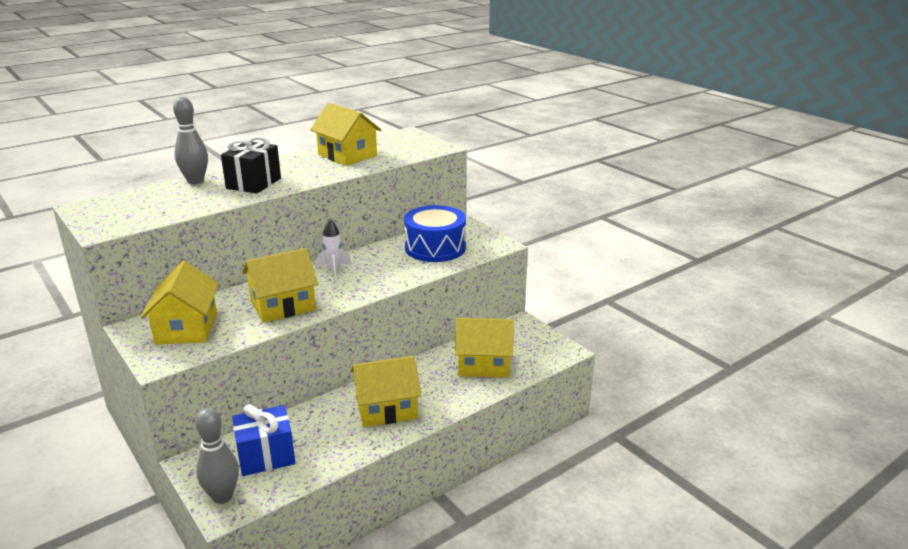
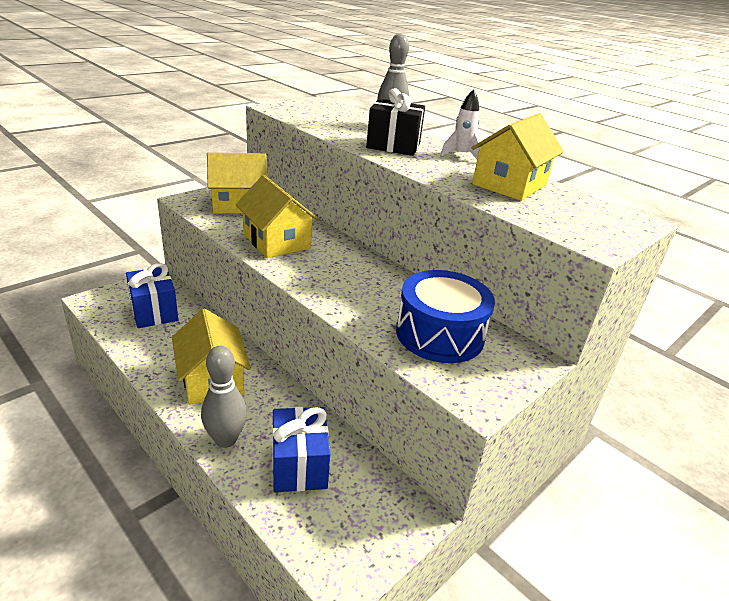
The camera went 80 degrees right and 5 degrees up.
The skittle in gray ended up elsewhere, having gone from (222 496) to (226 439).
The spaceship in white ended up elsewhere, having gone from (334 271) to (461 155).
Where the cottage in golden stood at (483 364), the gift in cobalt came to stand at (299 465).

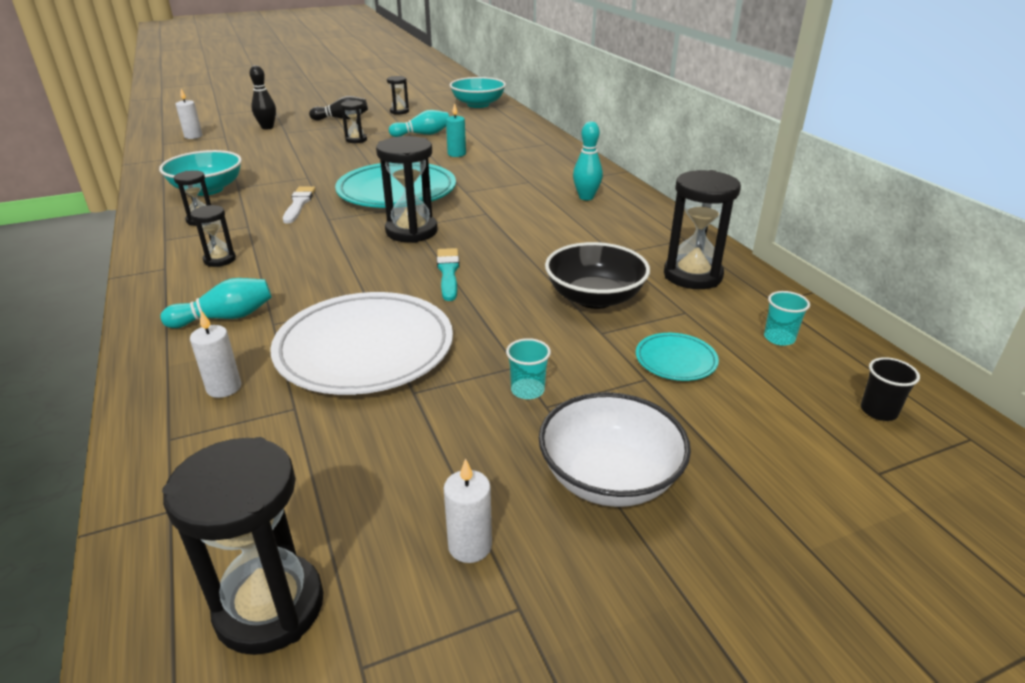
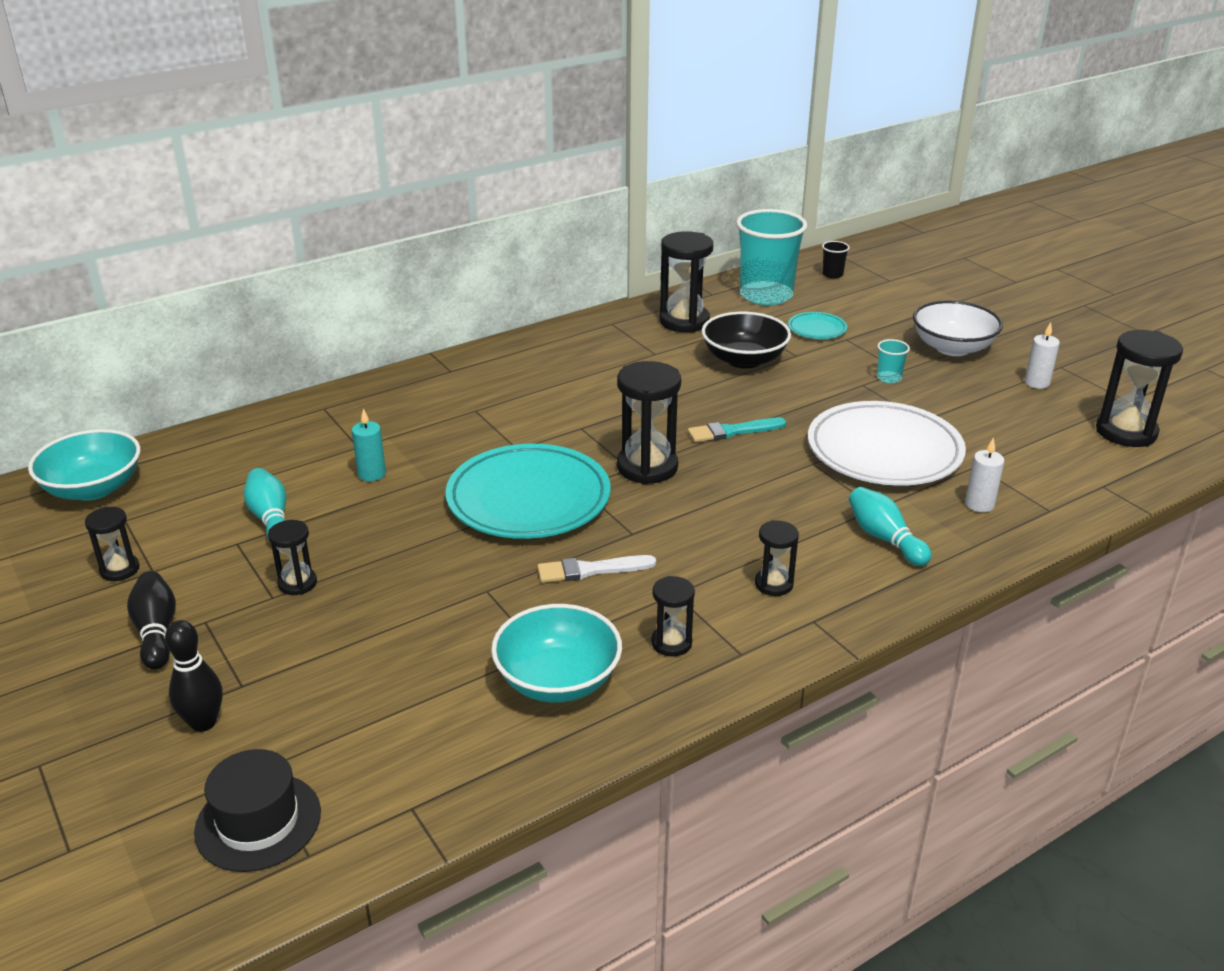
The camera went 100 degrees left and 0 degrees up.
The second view lost the skittle in aqua at (586 197).
Where the pillar candle in white stood at (193 136), the top hat in ebony came to stand at (258 822).
The size of the tumbler in aqua at (779 338) changed by a factor of 2.45.

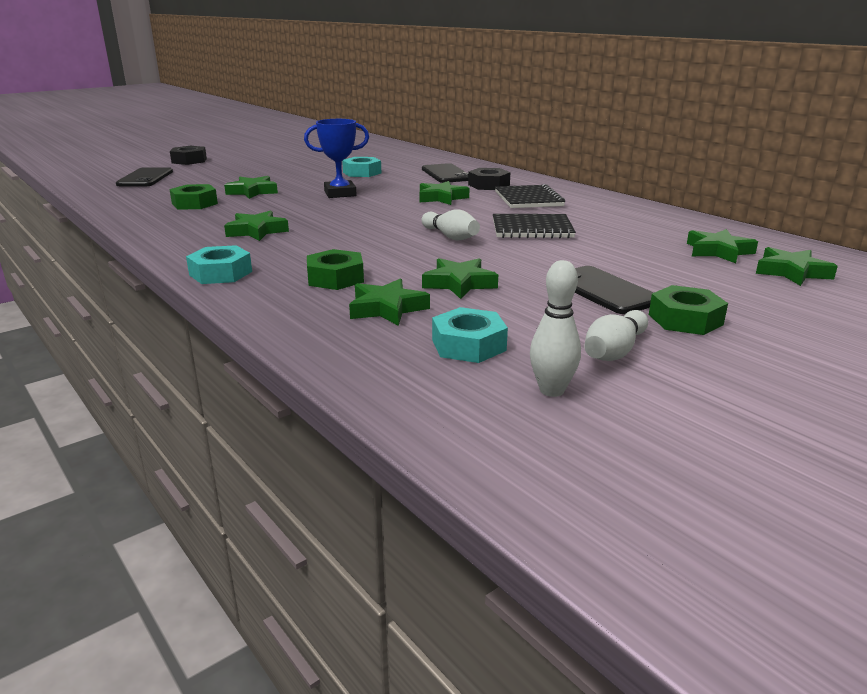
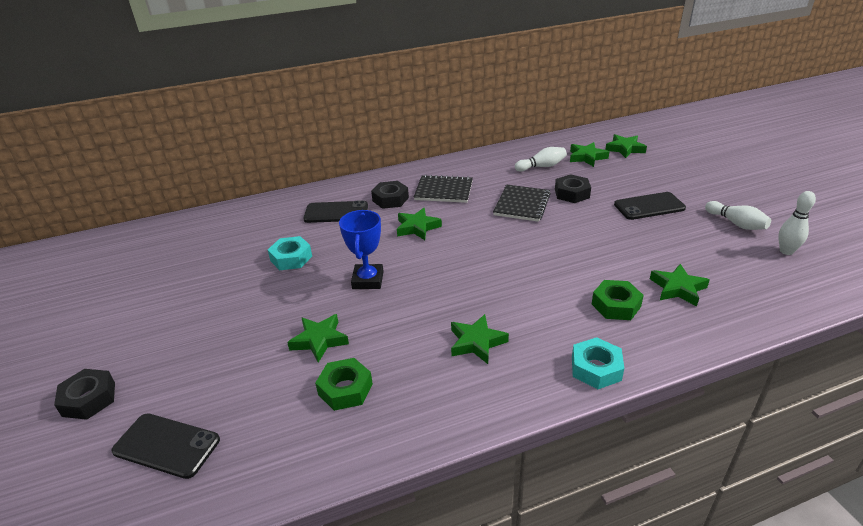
The camera went 70 degrees left and 10 degrees up.
The second view lost the star shape in leaf-green at (459 283).
The second view lost the hex nut in aqua at (468 345).
The second view lost the hex nut in leaf-green at (685 319).
The second view gained the hex nut in ebony at (572 193).
The skittle in white ended up elsewhere, having gone from (450 236) to (541 166).

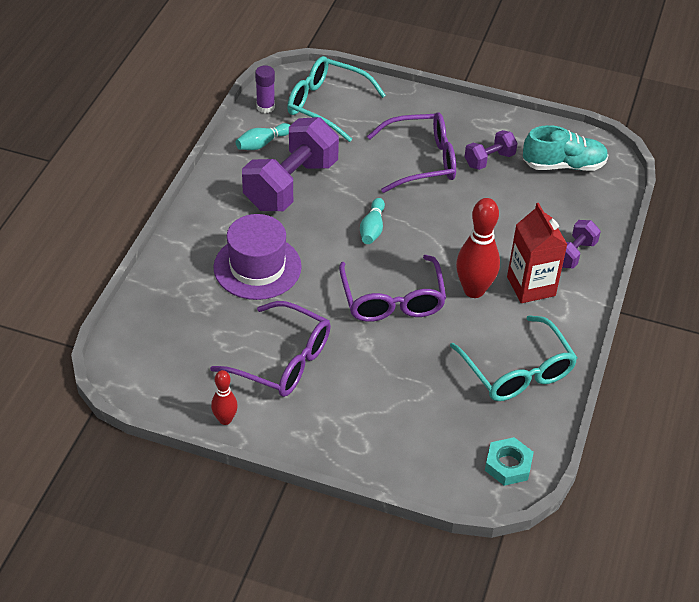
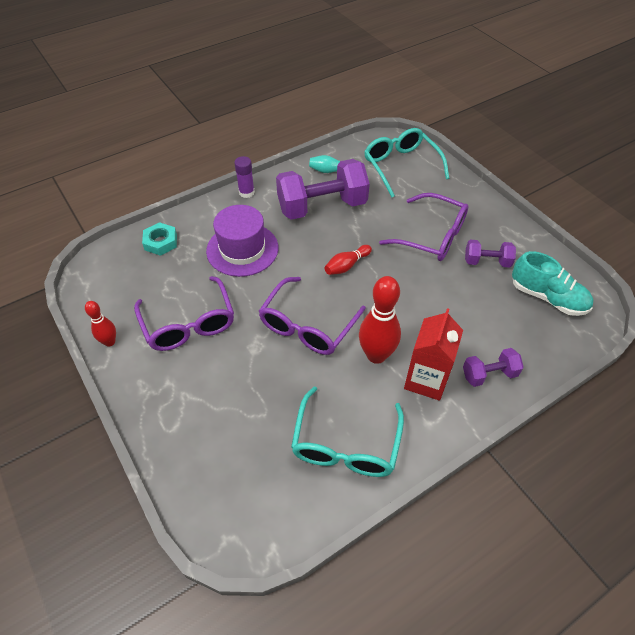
The camera went 40 degrees right and 5 degrees up.
The glue in purple ended up elsewhere, having gone from (265 107) to (246 192).
The hex nut in aqua ended up elsewhere, having gone from (508 465) to (161 242).
What was the skittle in aqua at (372 229) turned into the skittle in scarlet at (346 265).

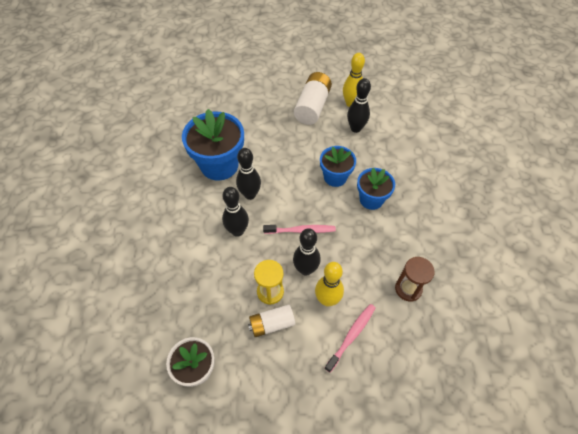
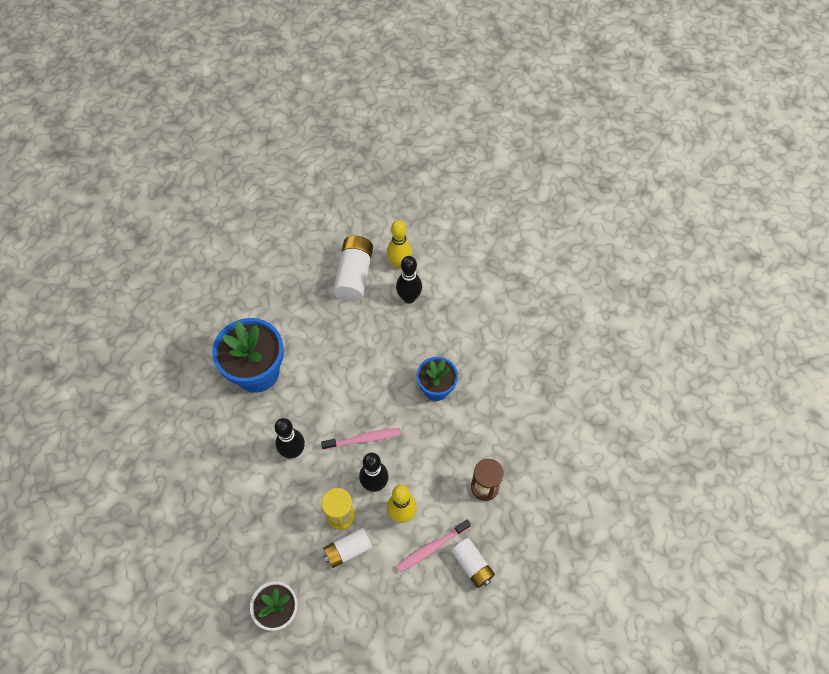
The camera went 10 degrees left and 5 degrees up.
The second view lost the skittle in ebony at (250 194).
The second view lost the flower pot in cobalt at (335 177).
The second view gained the AA battery in white at (472 565).
The dental brush in pink at (351 336) ended up facing another way, 150 degrees counterclockwise from before.

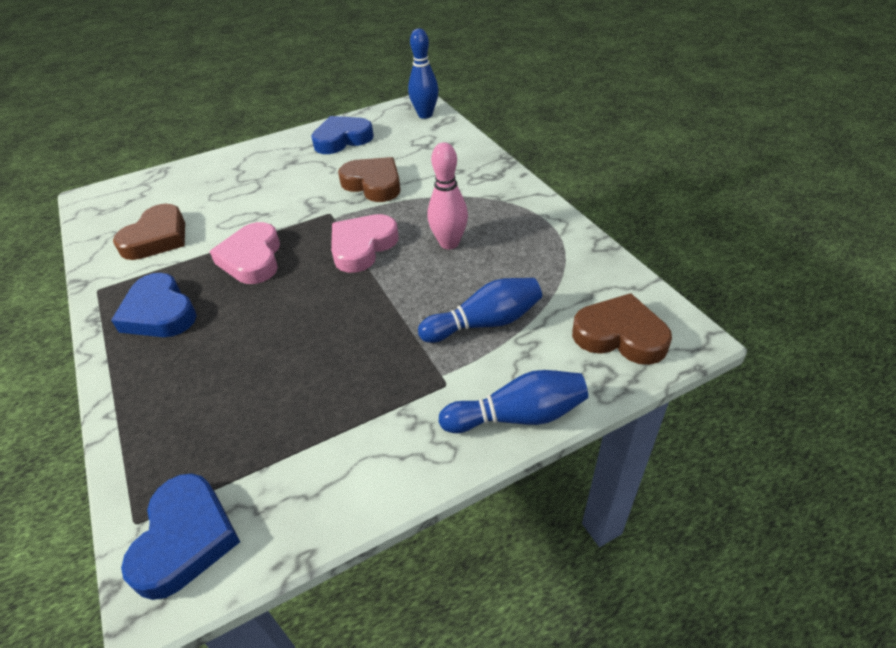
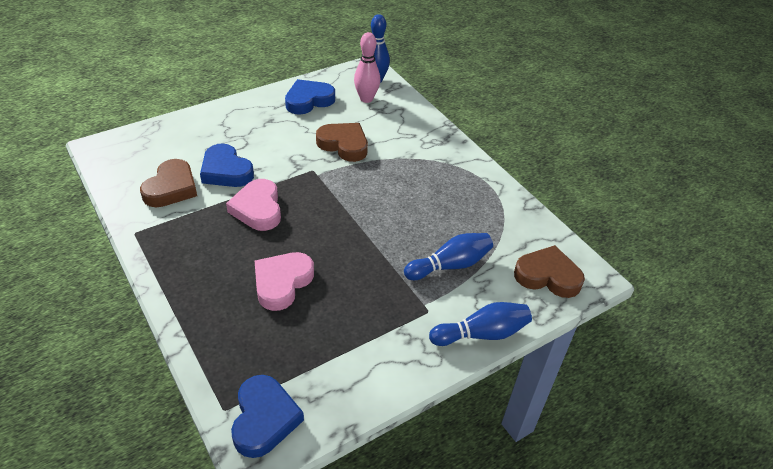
The camera went 10 degrees left and 0 degrees up.
The heart shape in cobalt ended up elsewhere, having gone from (159 312) to (226 171).
The heart shape in pink ended up elsewhere, having gone from (362 247) to (282 283).
The skittle in pink ended up elsewhere, having gone from (449 243) to (366 99).

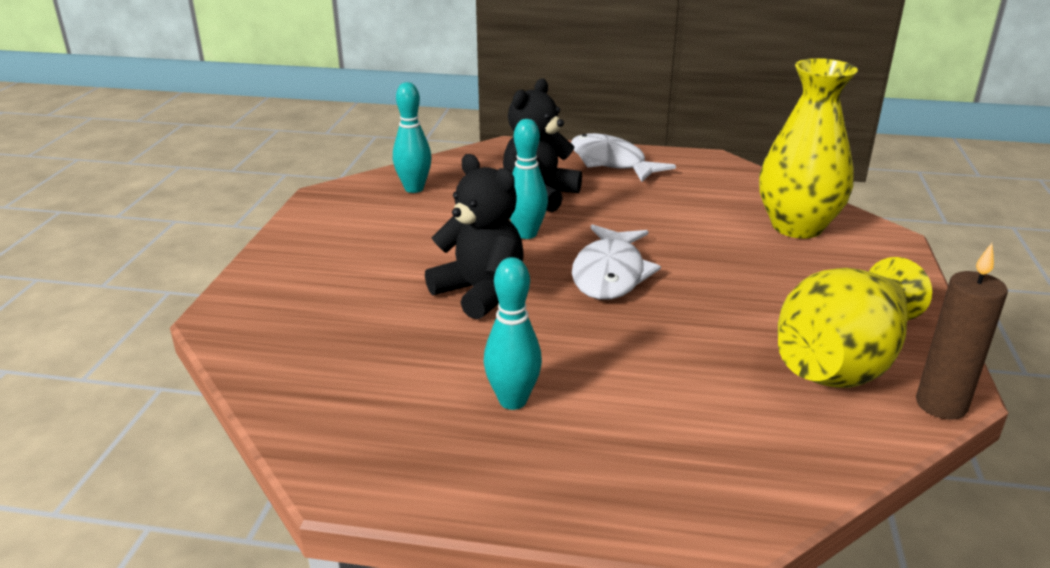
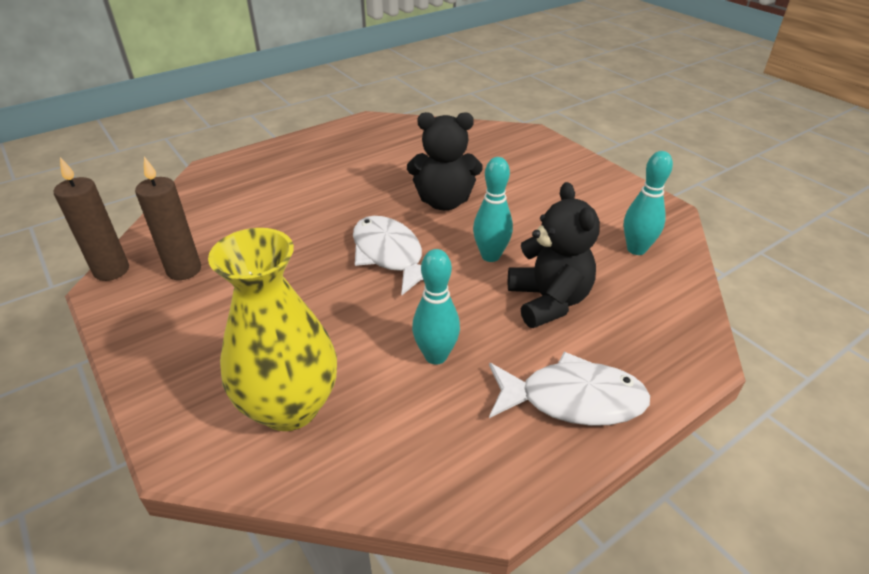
The camera went 135 degrees right and 10 degrees up.
The skittle in aqua ended up elsewhere, having gone from (513 401) to (436 356).
Where the vase in golden stood at (843 361), the pillar candle in dark brown came to stand at (184 270).

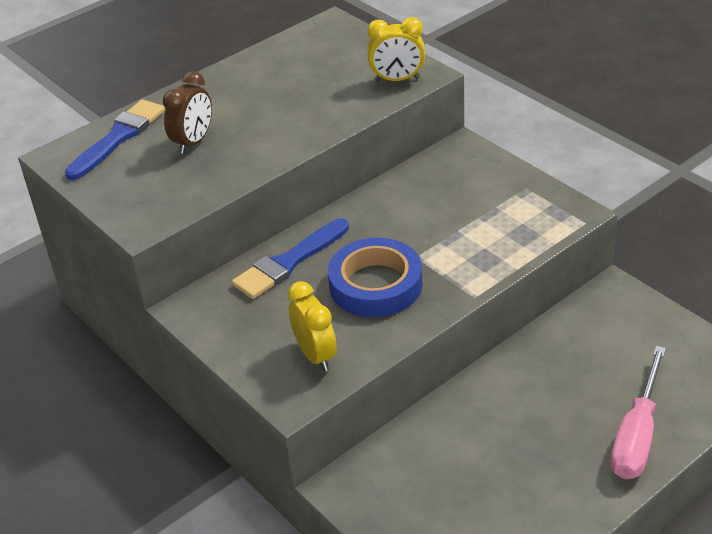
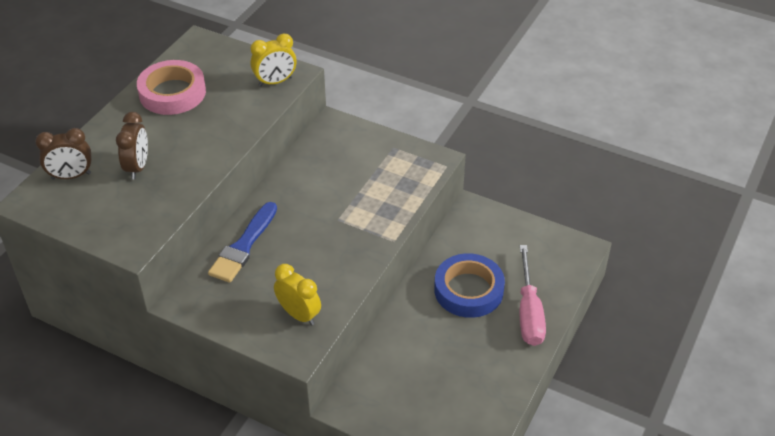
The camera went 25 degrees left and 5 degrees up.
The second view gained the sticky tape in pink at (172 93).
The sticky tape in cobalt ended up elsewhere, having gone from (376 285) to (468 290).
Where the brush in cobalt stood at (118 138), the bedside clock in dark brown came to stand at (71 176).

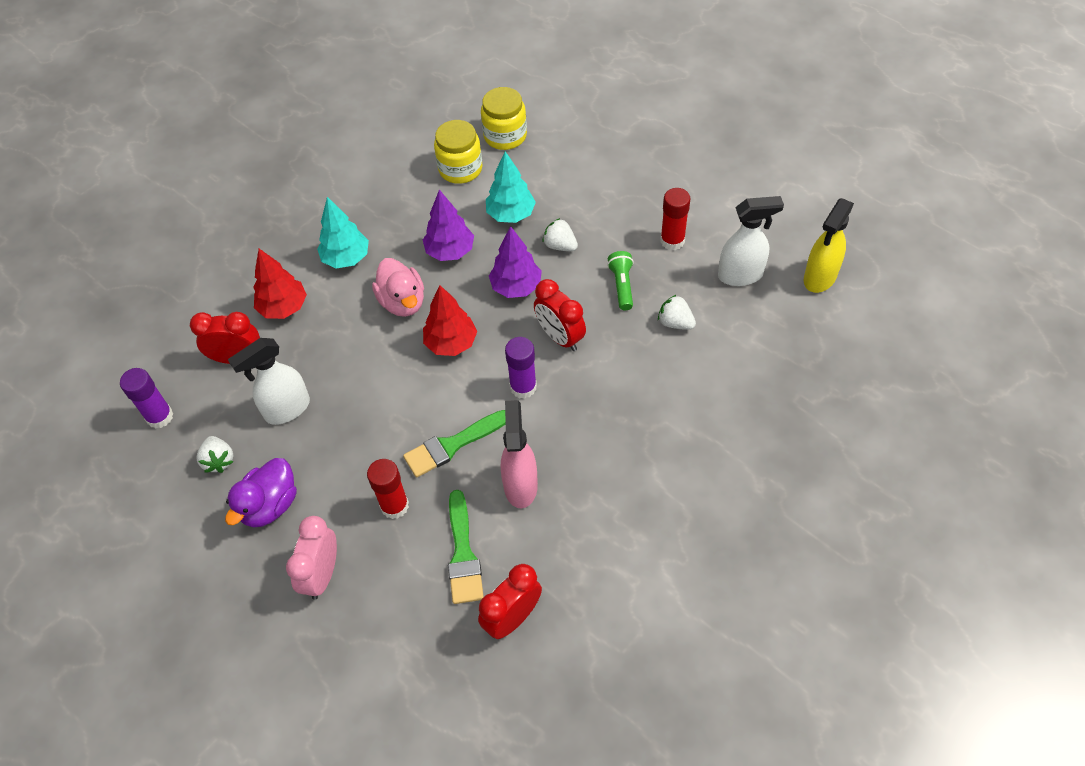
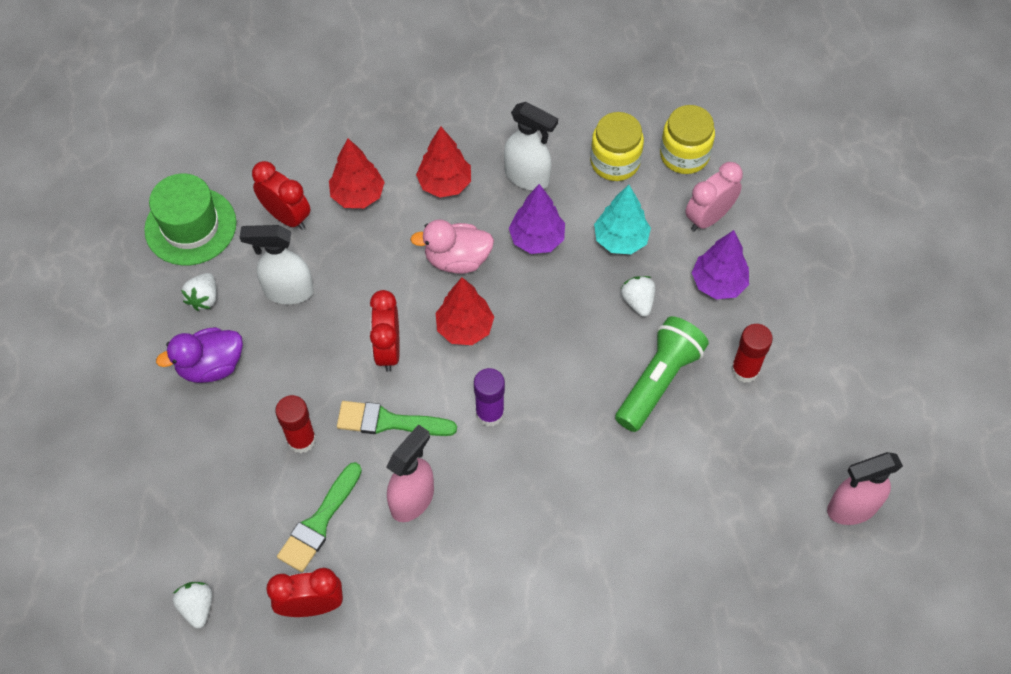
The camera went 35 degrees right and 5 degrees up.
The bedside clock in pink ended up elsewhere, having gone from (322 574) to (708 218).
The tree in purple ended up elsewhere, having gone from (516 287) to (718 283).
The bedside clock in scarlet ended up elsewhere, having gone from (560 337) to (388 349).
The toy strawberry in white ended up elsewhere, having gone from (675 323) to (197 607).
The sprayer in white ended up elsewhere, having gone from (741 275) to (527 177).
Where the glue in purple stood at (160 417), the top hat in leaf-green came to stand at (190 226).
What was the tree in aqua at (346 258) turned into the tree in scarlet at (444 184).
What was the sprayer in golden at (819 278) turned into the sprayer in pink at (851 508).
The duck in pink at (402 302) ended up facing another way, 75 degrees clockwise from before.
The size of the flashlight in leaf-green at (622 285) changed by a factor of 1.78.

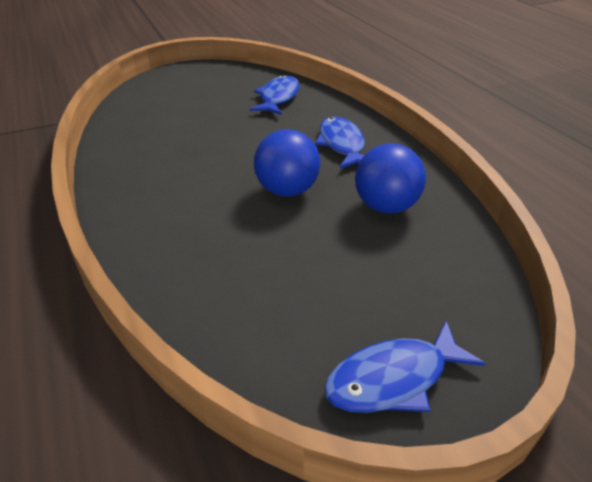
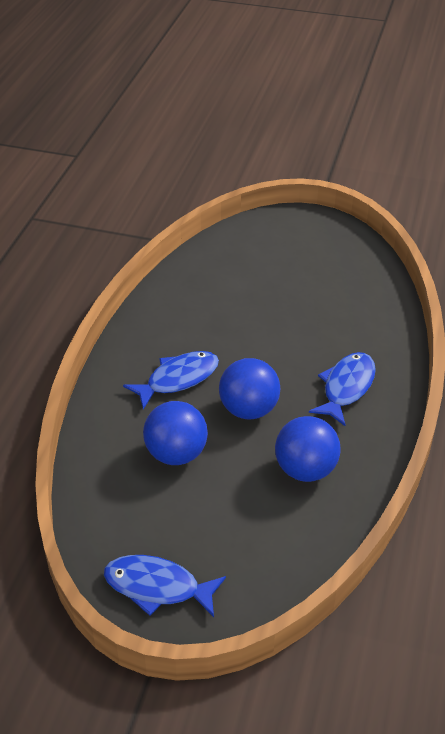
The camera went 40 degrees right and 5 degrees up.
The second view gained the sphere in cobalt at (176 453).
The fish in cobalt ended up elsewhere, having gone from (278 98) to (178 379).

